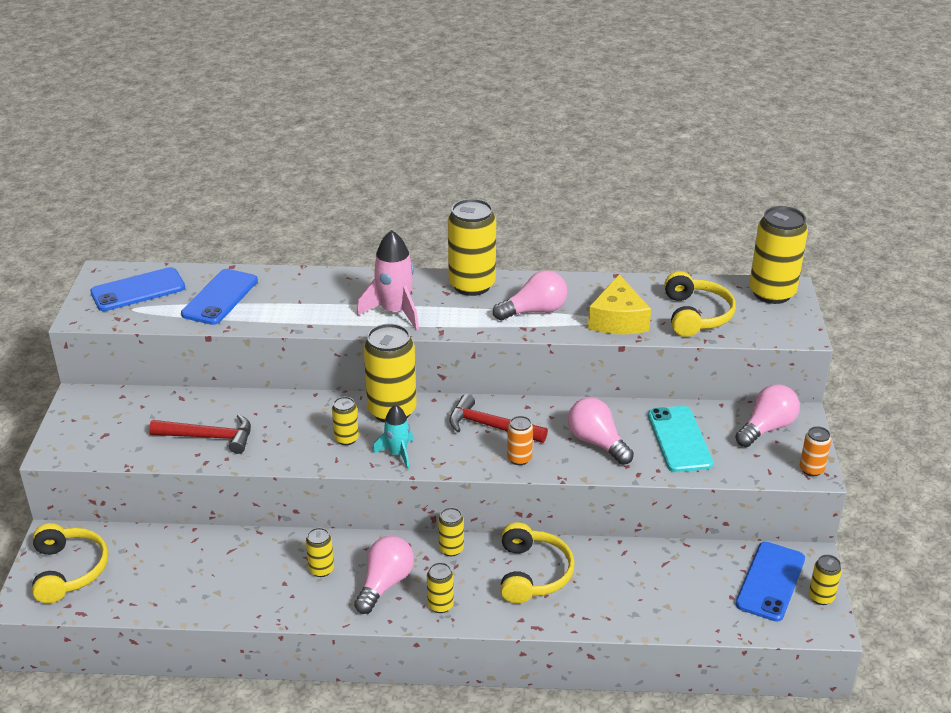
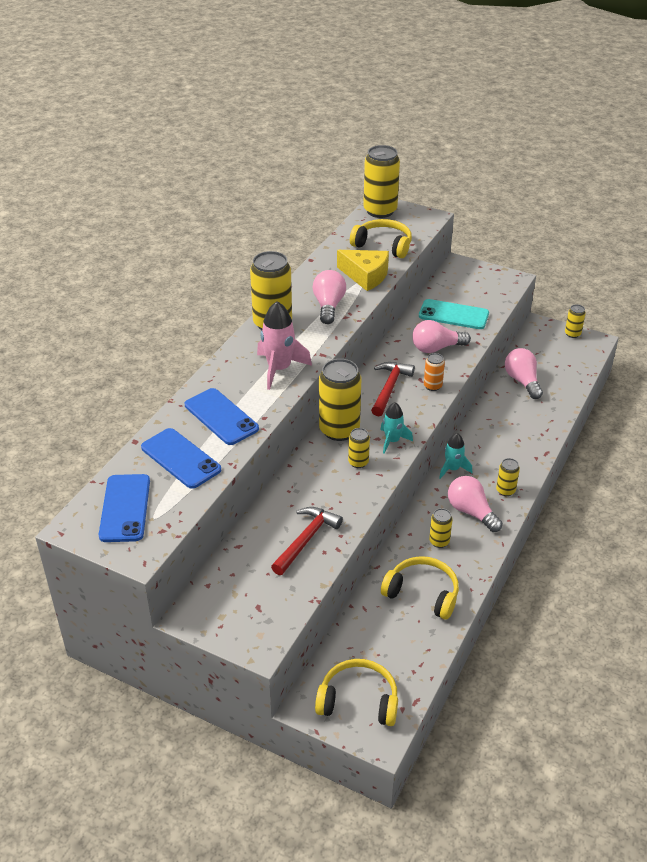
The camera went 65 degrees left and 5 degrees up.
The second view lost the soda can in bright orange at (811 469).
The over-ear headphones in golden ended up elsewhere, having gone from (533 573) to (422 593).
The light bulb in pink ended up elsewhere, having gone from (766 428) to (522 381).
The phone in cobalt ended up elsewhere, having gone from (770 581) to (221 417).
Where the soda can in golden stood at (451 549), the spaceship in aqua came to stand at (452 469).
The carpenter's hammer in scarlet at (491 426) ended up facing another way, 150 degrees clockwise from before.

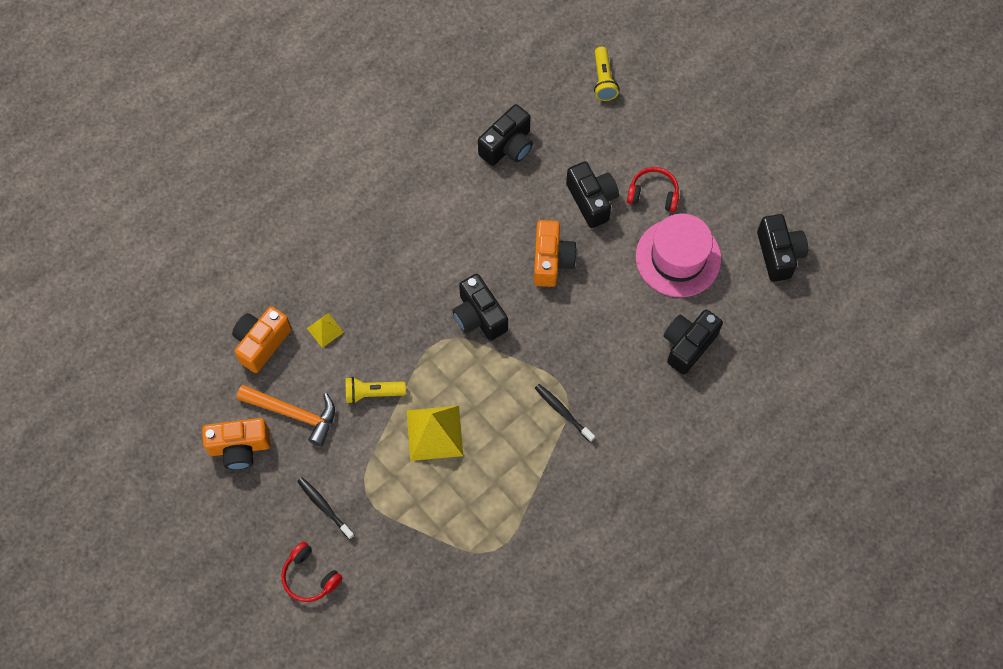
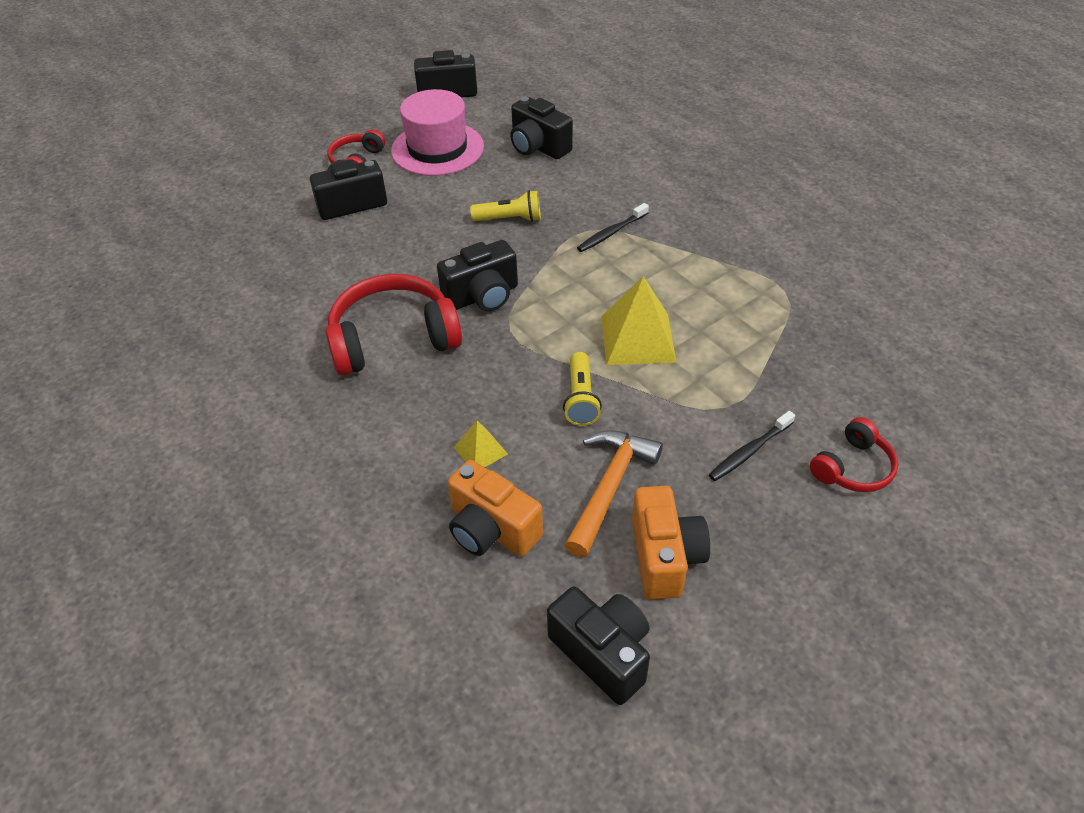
The camera went 85 degrees left and 20 degrees down.
The second view lost the camera in bright orange at (551 261).
The second view gained the over-ear headphones in scarlet at (393 339).
The camera in ebony ended up elsewhere, having gone from (507 146) to (602 653).
The flashlight in golden ended up elsewhere, having gone from (603 80) to (510 219).

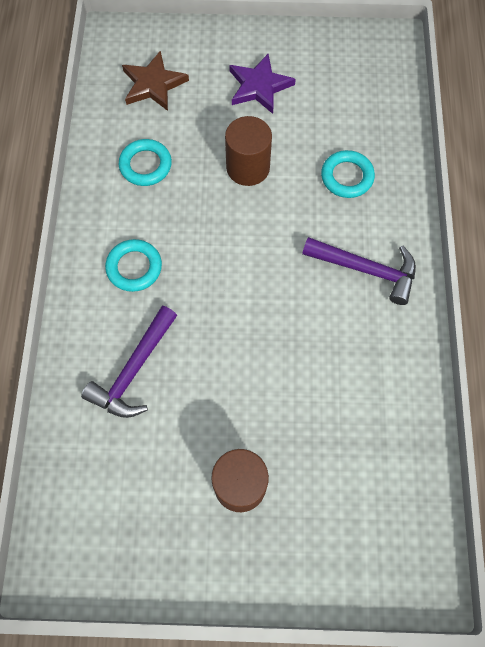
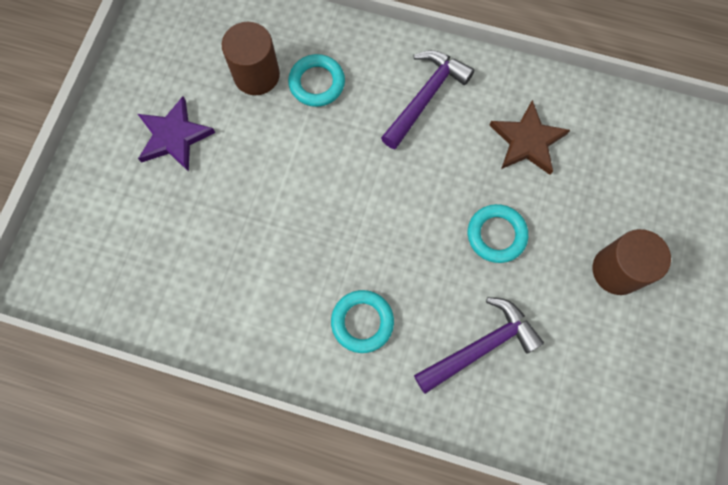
The camera went 75 degrees left and 5 degrees up.
The torus in aqua ended up elsewhere, having gone from (145 165) to (496 235).
The star shape in dark brown ended up elsewhere, having gone from (153 84) to (527 141).
The cylinder shape in dark brown ended up elsewhere, having gone from (248 167) to (256 75).
The carpenter's hammer in purple at (134 370) ended up facing another way, 75 degrees counterclockwise from before.

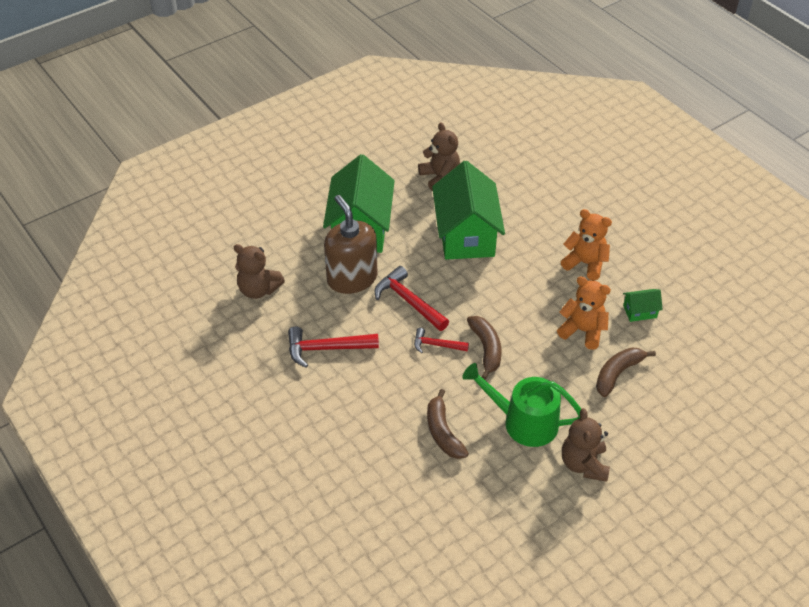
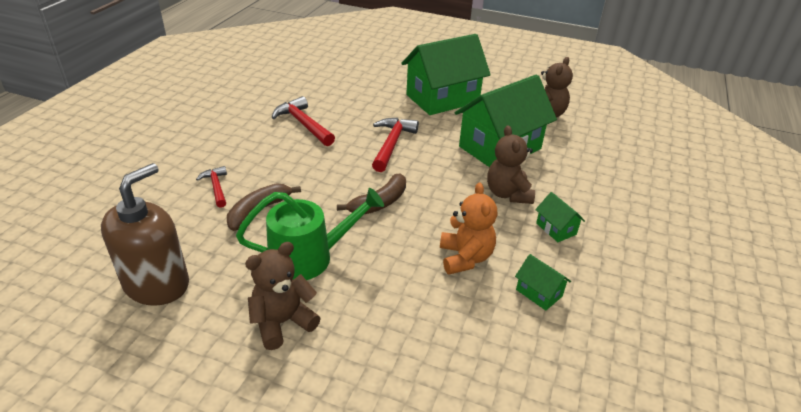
The camera went 55 degrees right and 10 degrees down.
The second view lost the banana in dark brown at (617 373).
The teddy in dark brown ended up elsewhere, having gone from (258 289) to (508 194).
The pump bottle in dark brown ended up elsewhere, having gone from (352 278) to (157 284).
The carpenter's hammer in scarlet ended up elsewhere, having gone from (436 345) to (216 187).
Where the teddy in bright orange stood at (585 263), the cottage in leaf-green came to stand at (556 229).
The sprinkling can in leaf-green at (524 422) ended up facing another way, 90 degrees clockwise from before.

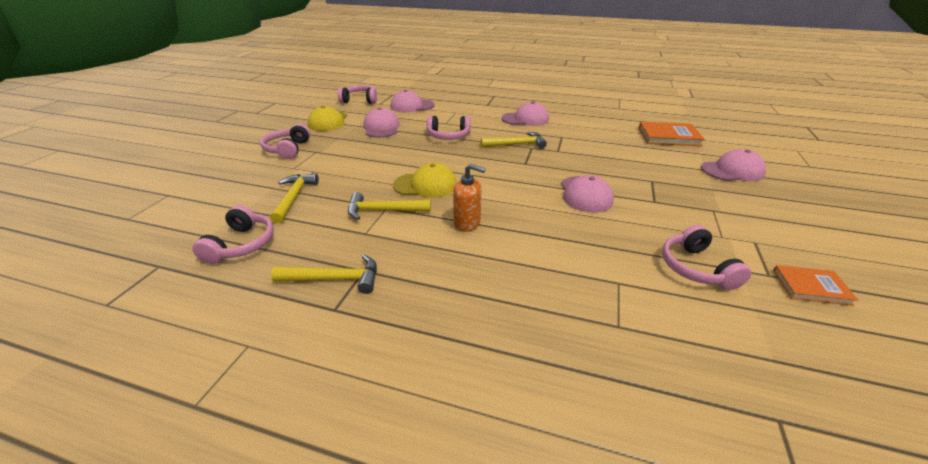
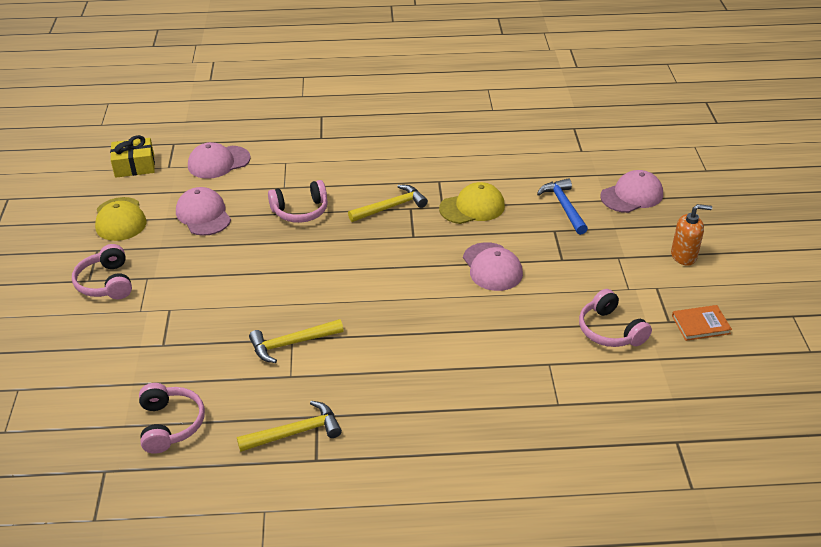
The camera went 20 degrees left and 5 degrees up.
The second view lost the carpenter's hammer in golden at (294 197).
The second view lost the peaked cap in pink at (525 119).
The second view lost the hardback in bright orange at (669 137).
The second view gained the carpenter's hammer in cobalt at (564 207).
The peaked cap in golden ended up elsewhere, having gone from (425 185) to (472 207).
The pump bottle in bright orange ended up elsewhere, having gone from (467 223) to (684 256).
Where the over-ear headphones in pink stood at (360 100), the gift in golden came to stand at (134 166).

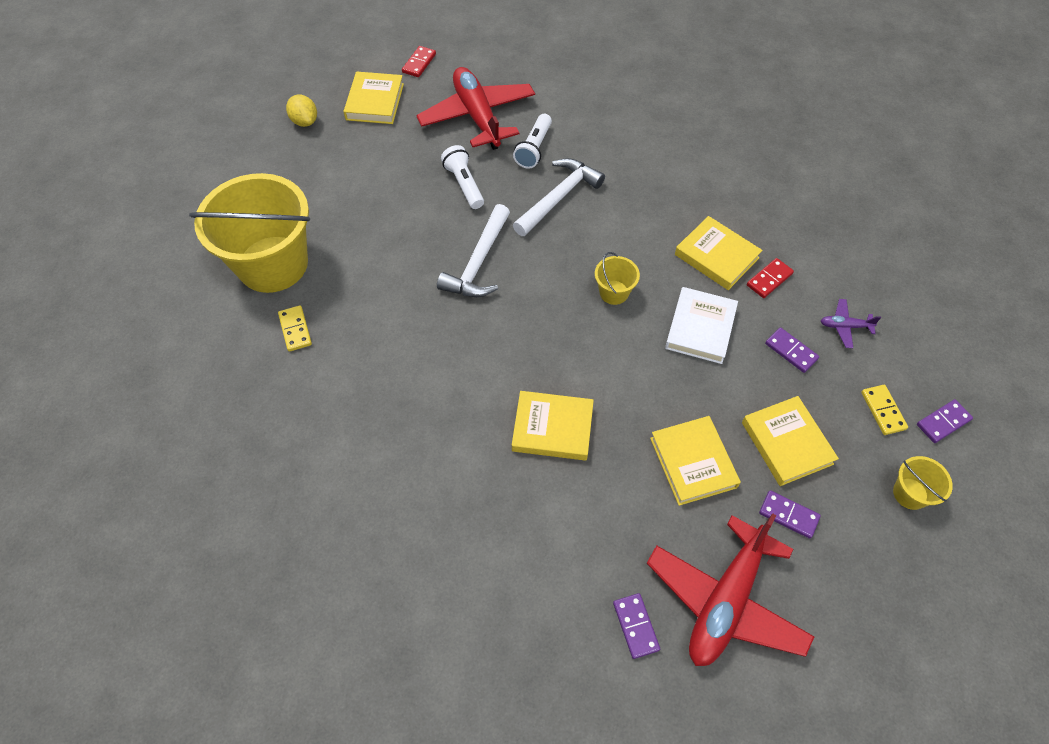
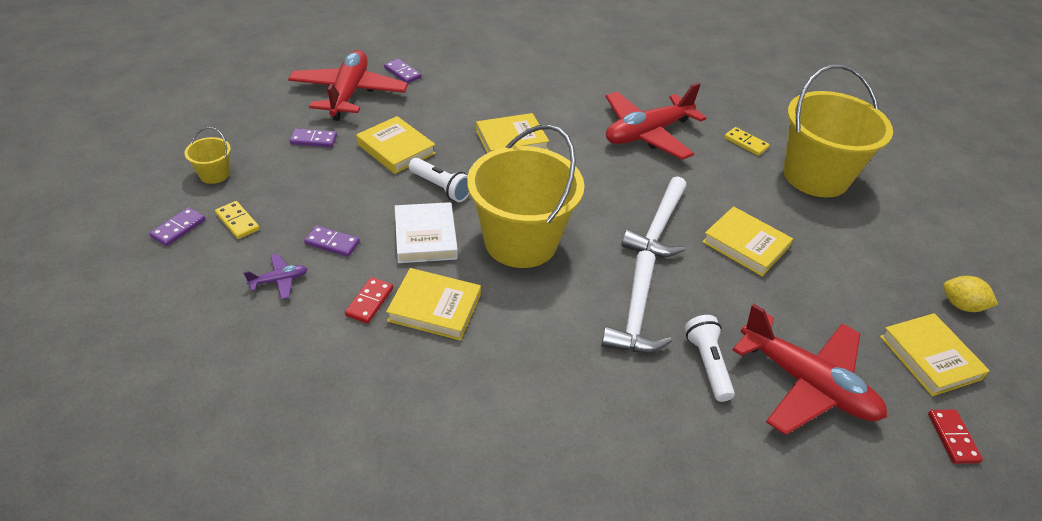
The camera went 150 degrees right and 15 degrees down.
The second view gained the aeroplane in scarlet at (647 134).
The flashlight in white ended up elsewhere, having gone from (464 184) to (441 187).
The hardback in golden ended up elsewhere, having gone from (787 443) to (745 245).
The carpenter's hammer in white at (478 263) ended up facing another way, 150 degrees counterclockwise from before.
The size of the pail in golden at (614 292) changed by a factor of 2.42.

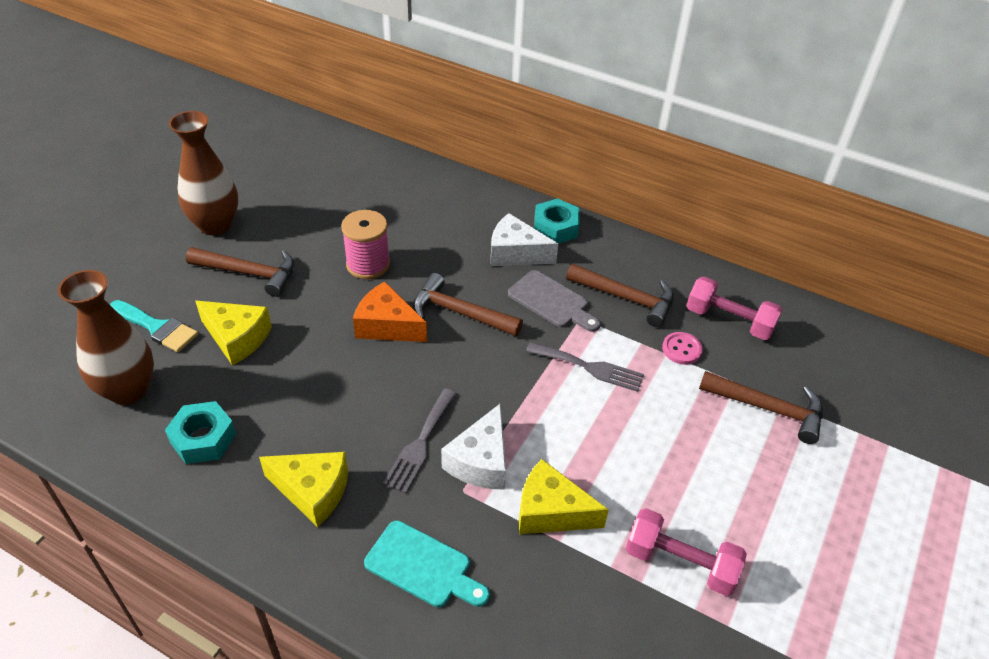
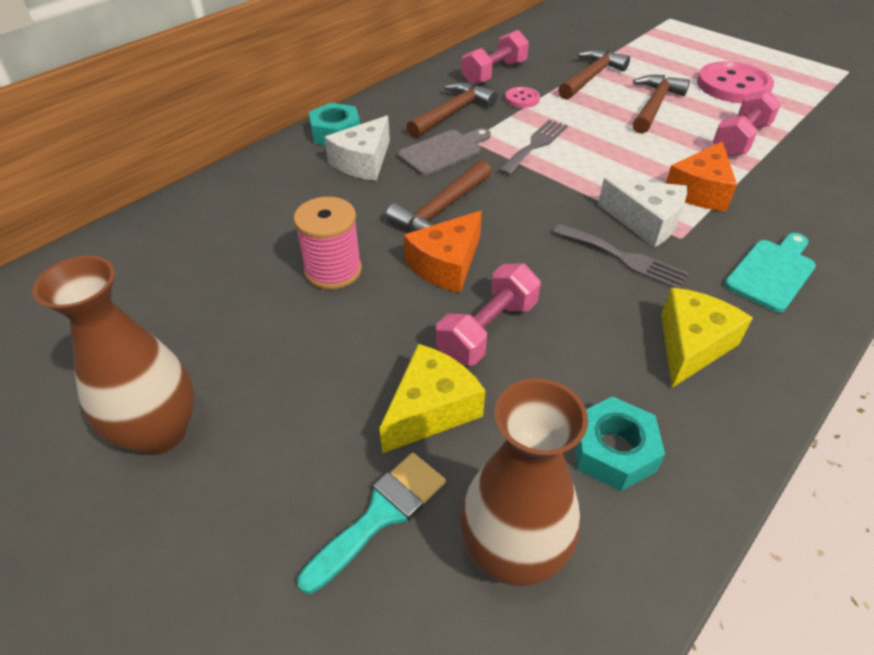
The camera went 75 degrees left and 0 degrees up.
The second view gained the free weight in pink at (487 330).
The second view gained the button in pink at (733 86).
The carpenter's hammer in dark brown ended up elsewhere, having gone from (250 273) to (654 105).
What was the cheese in golden at (551 511) turned into the cheese in bright orange at (699 190).

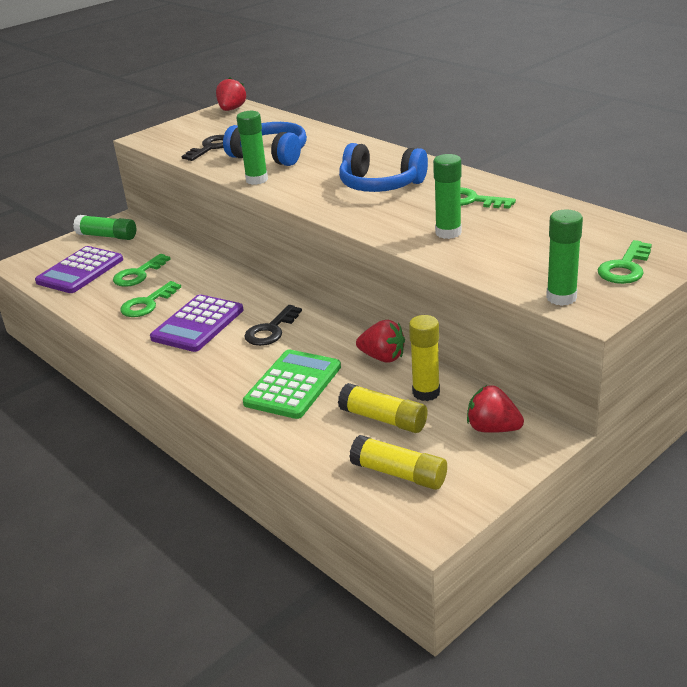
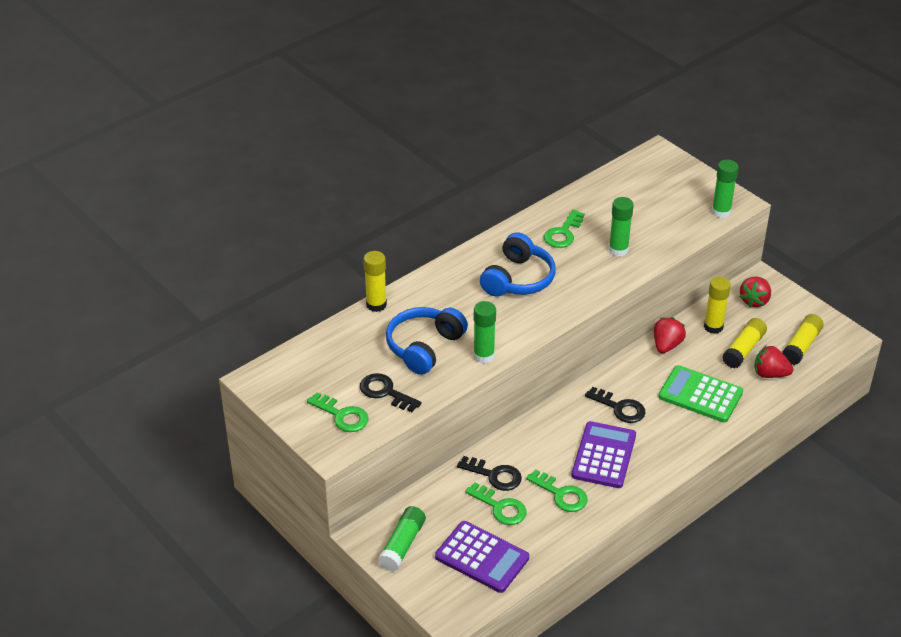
The camera went 90 degrees left and 10 degrees up.
The second view gained the glue in golden at (376 305).
The second view gained the door key in ebony at (494 475).
The toy strawberry in scarlet ended up elsewhere, having gone from (231 109) to (770 374).
The door key in leaf-green ended up elsewhere, having gone from (625 267) to (342 415).
The calculator in purple at (198 324) ended up facing another way, 105 degrees counterclockwise from before.

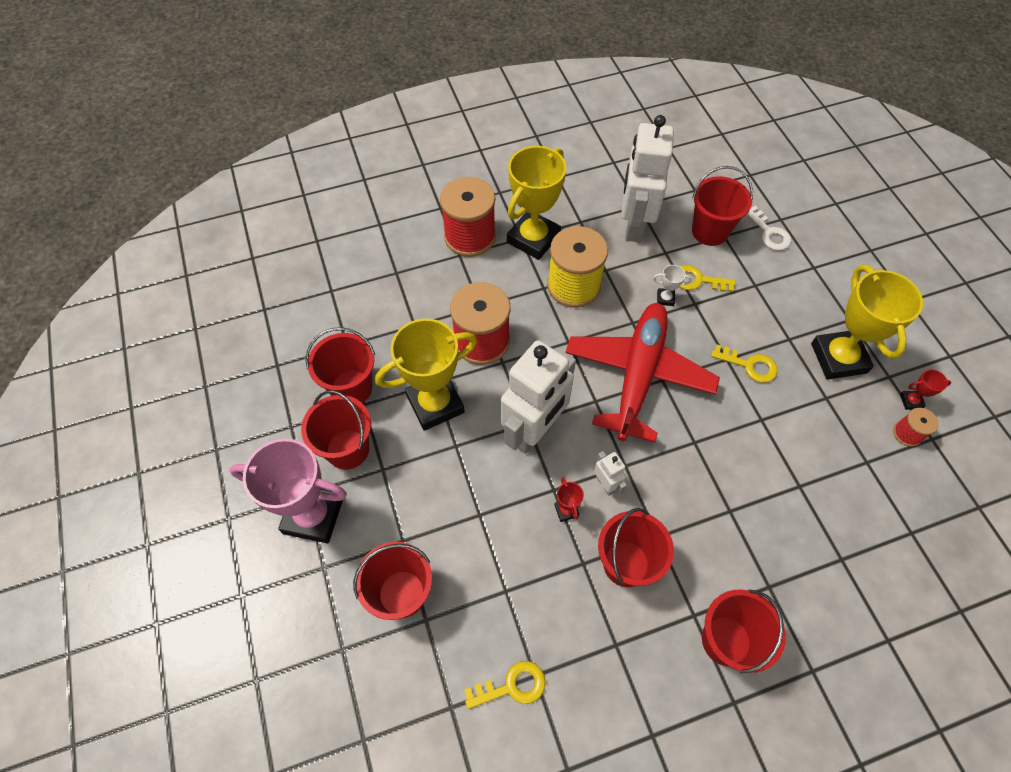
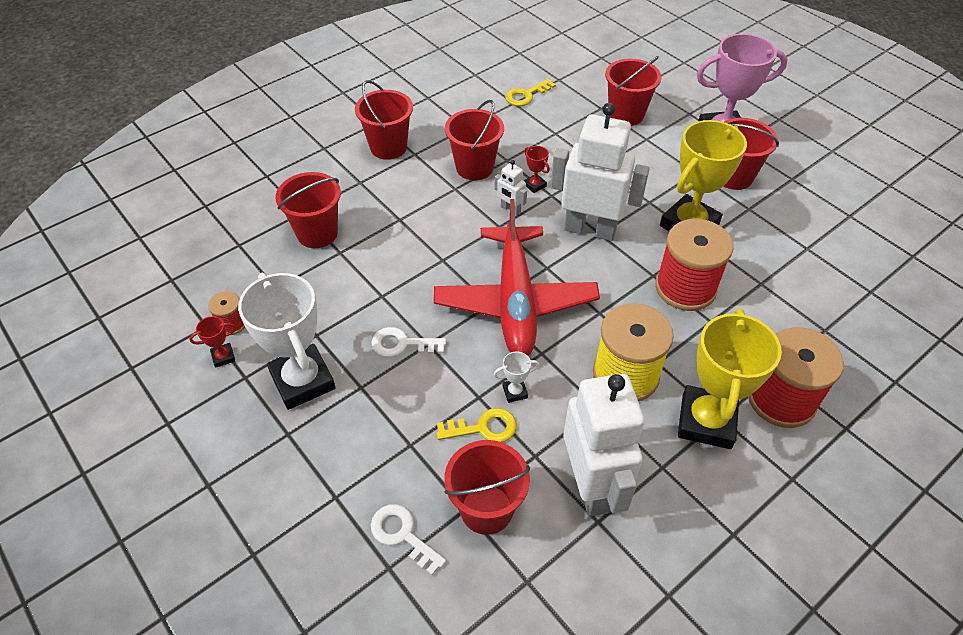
The camera went 160 degrees right and 10 degrees down.
The pail in scarlet ended up elsewhere, having gone from (351 388) to (317 233).
What was the door key in golden at (749 365) turned into the door key in white at (402 344).
What was the prize cup in golden at (838 358) turned into the prize cup in white at (302 381).
The robot figure in white at (534 431) ended up facing another way, 90 degrees clockwise from before.

